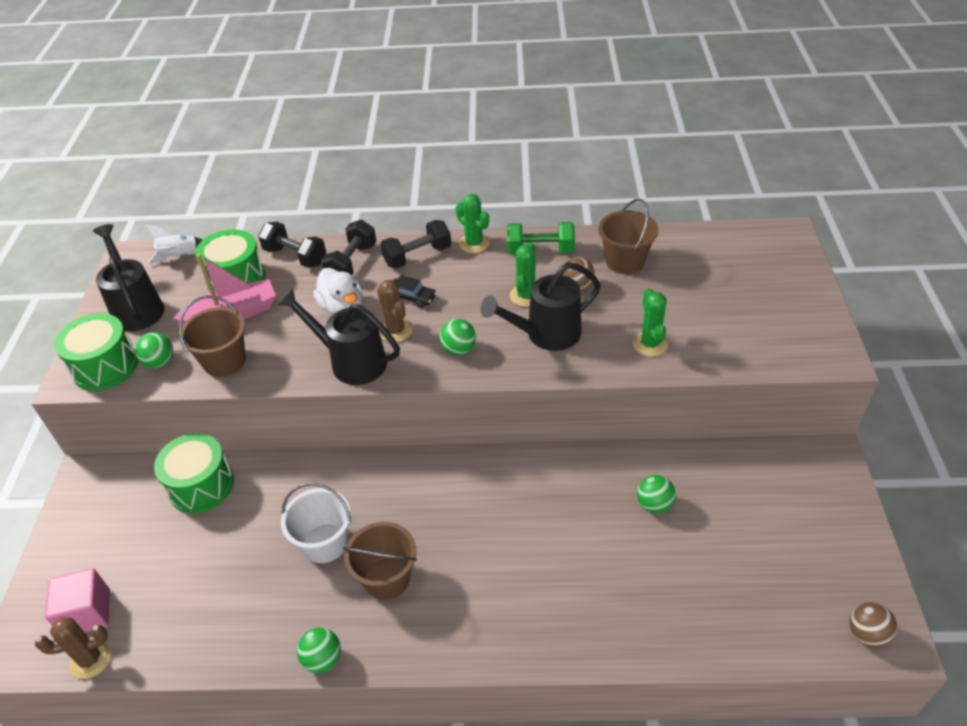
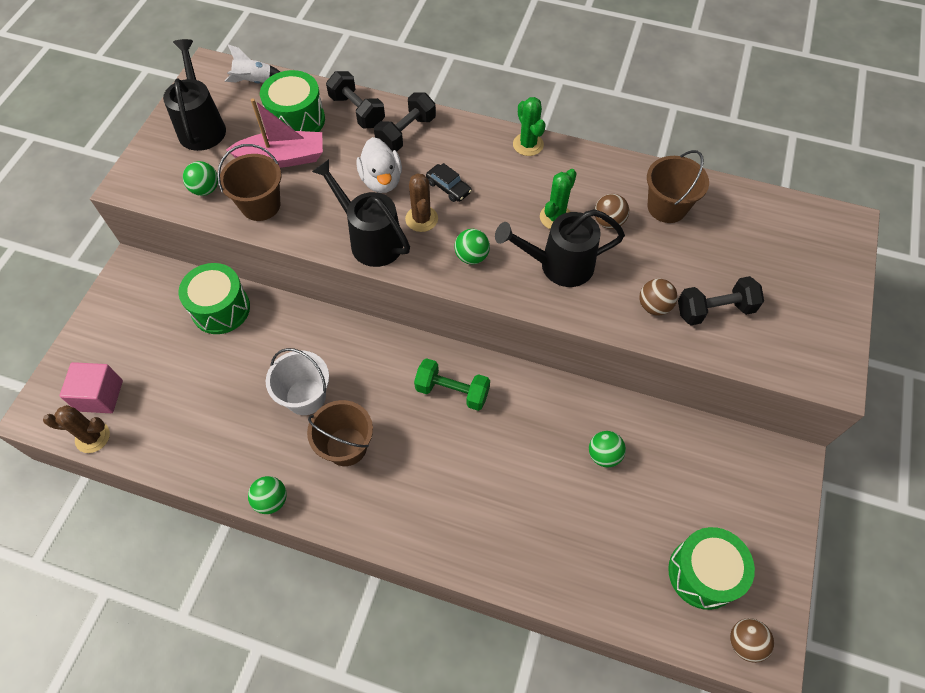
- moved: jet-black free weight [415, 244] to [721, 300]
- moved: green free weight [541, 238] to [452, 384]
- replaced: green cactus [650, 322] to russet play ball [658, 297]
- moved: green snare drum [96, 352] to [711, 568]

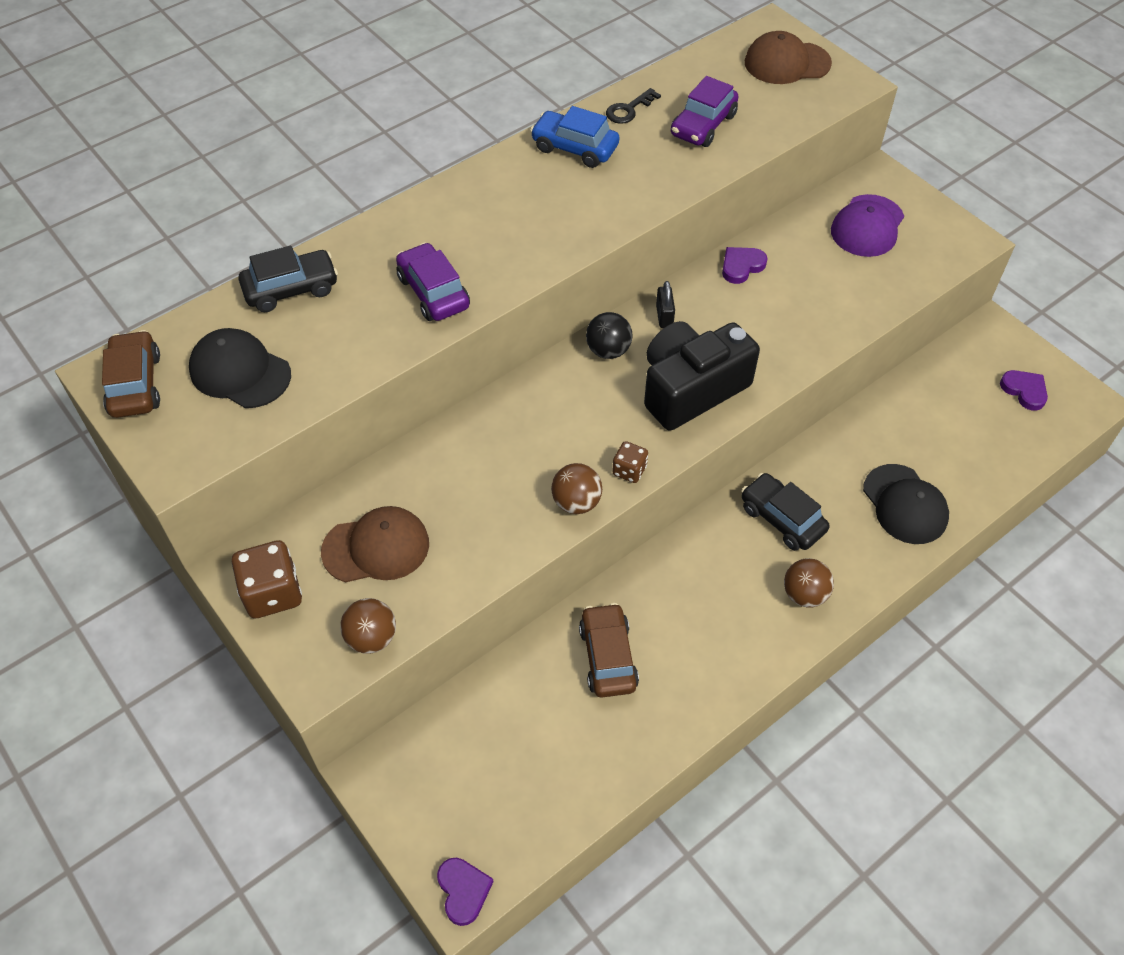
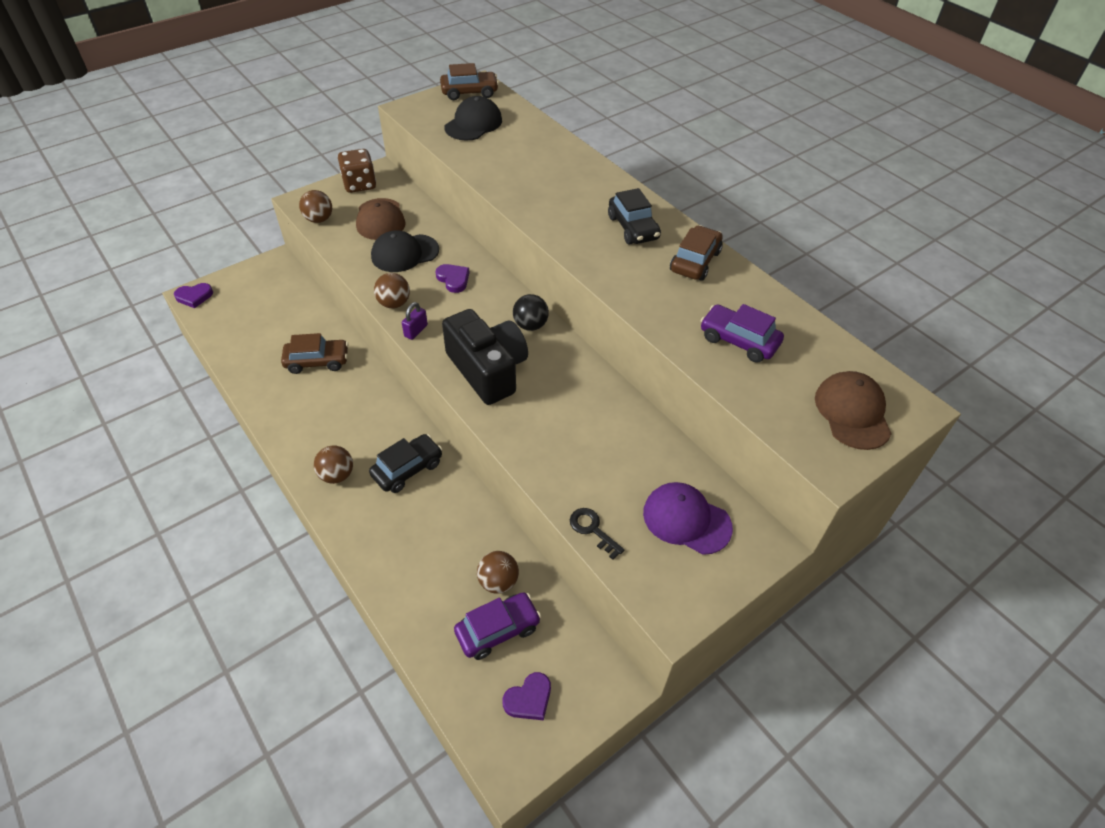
- moved: jet-black key [633, 106] to [597, 534]
- recoloured: cobalt car [574, 137] to russet car [696, 253]
- moved: purple car [433, 281] to [497, 626]
- moved: jet-black car [288, 279] to [634, 216]
- moved: purple heart shape [745, 265] to [452, 278]
- removed: jet-black padlock [665, 304]
- replaced: russet dice [630, 462] to purple padlock [415, 321]
- moved: jet-black cap [906, 504] to [405, 251]
- added: russet play ball [498, 572]

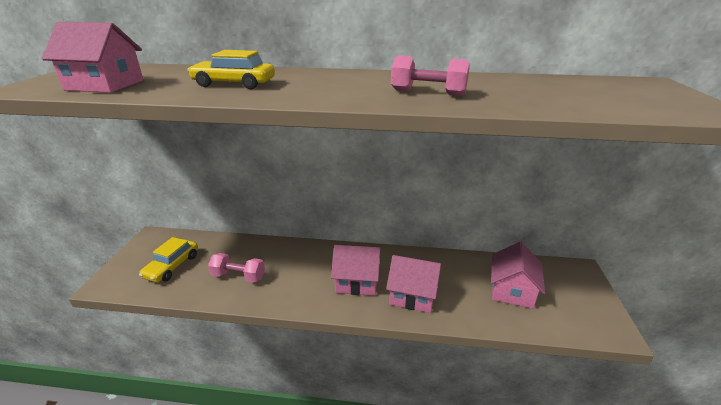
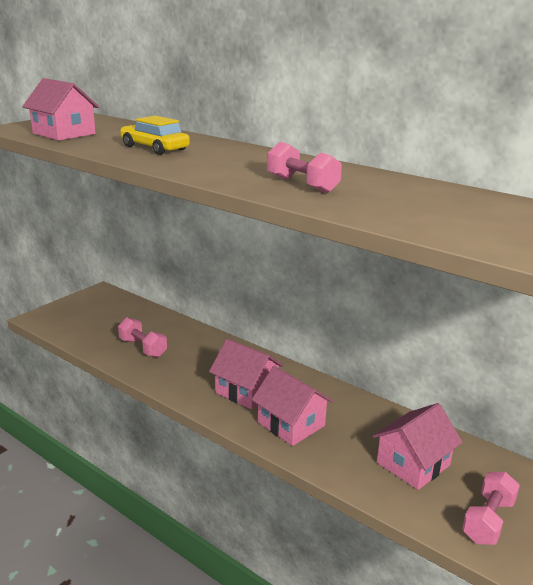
- removed: bright yellow car [168, 259]
- added: rose-pink free weight [491, 508]

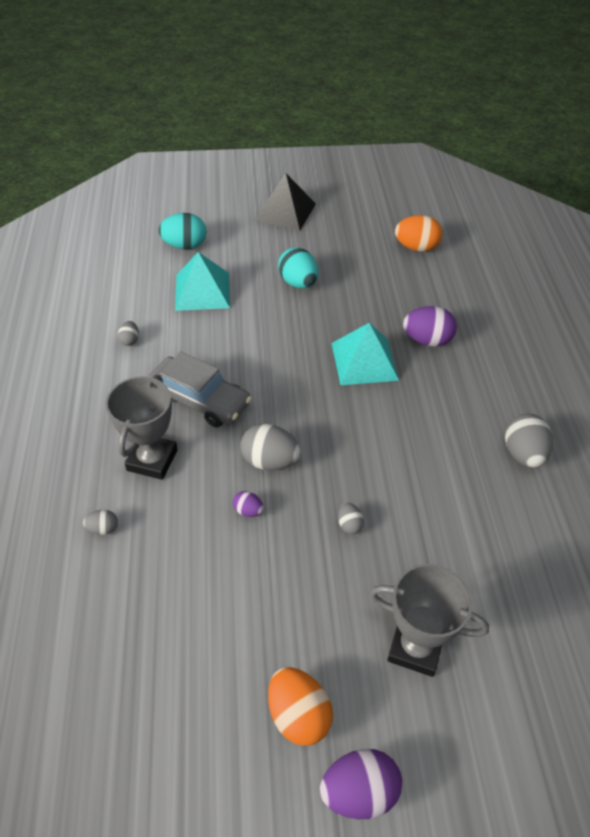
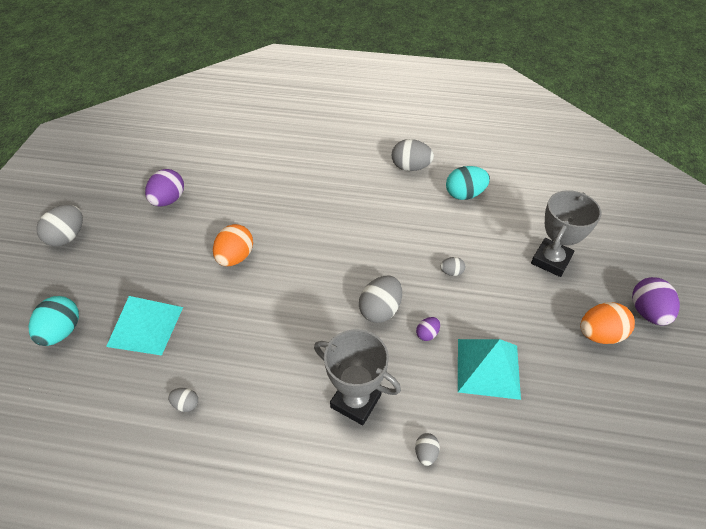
- replaced: jet-black solid pyramid [285, 202] to gray toy egg [59, 225]
- moved: orange-coloured toy egg [418, 233] to [233, 245]
- moved: turquoise toy egg [298, 267] to [468, 183]
- moved: purple toy egg [430, 326] to [164, 188]
- moved: turquoise solid pyramid [365, 354] to [489, 369]
- removed: gray car [200, 389]

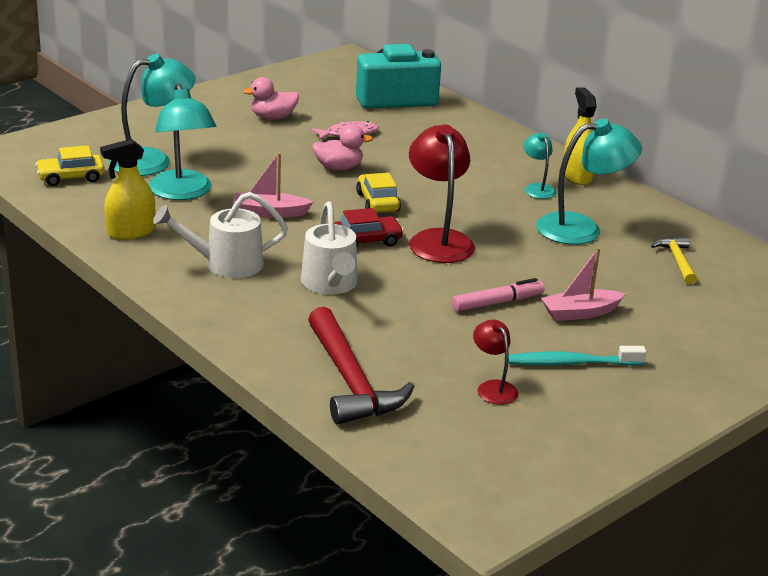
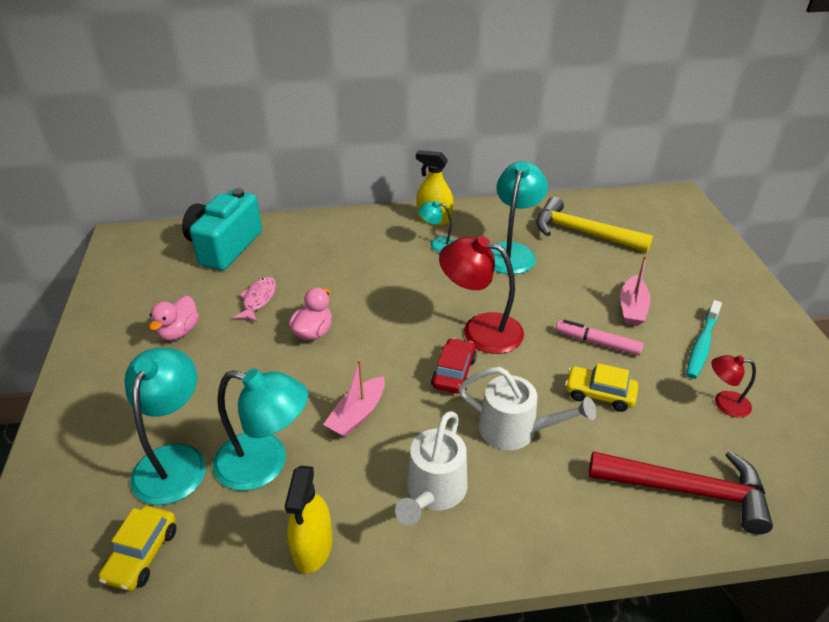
- moved: bright yellow car [378, 192] to [601, 387]
- resized: bright yellow hammer [674, 260] = [594, 224] x1.88
- turned: rose-pink marker [498, 295] = [600, 338] 75 degrees counterclockwise

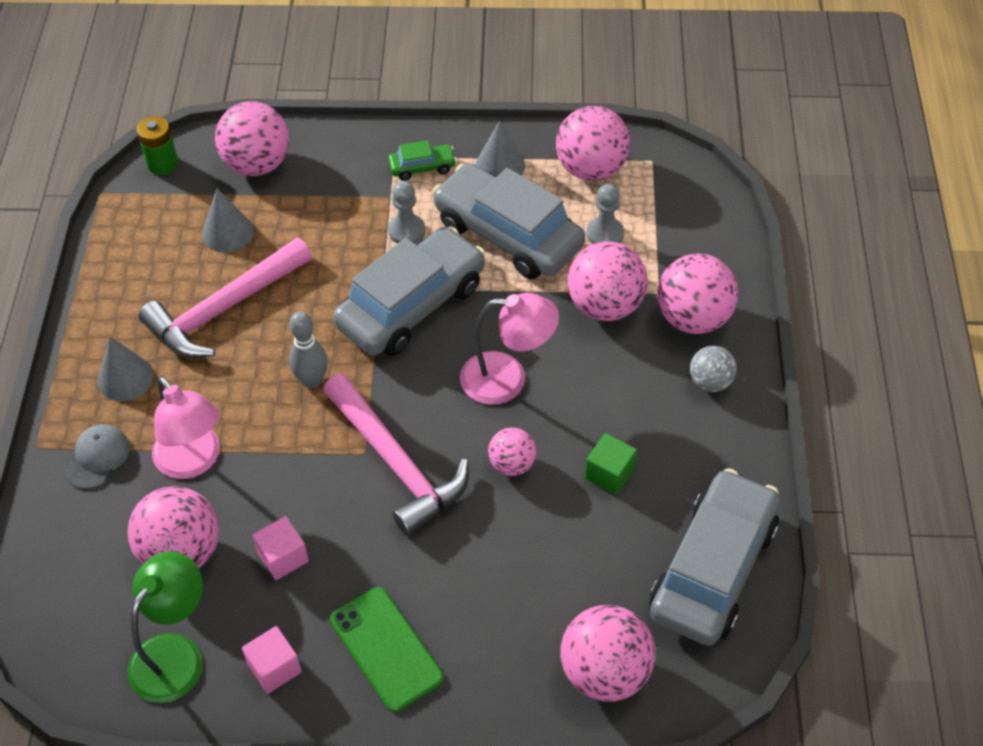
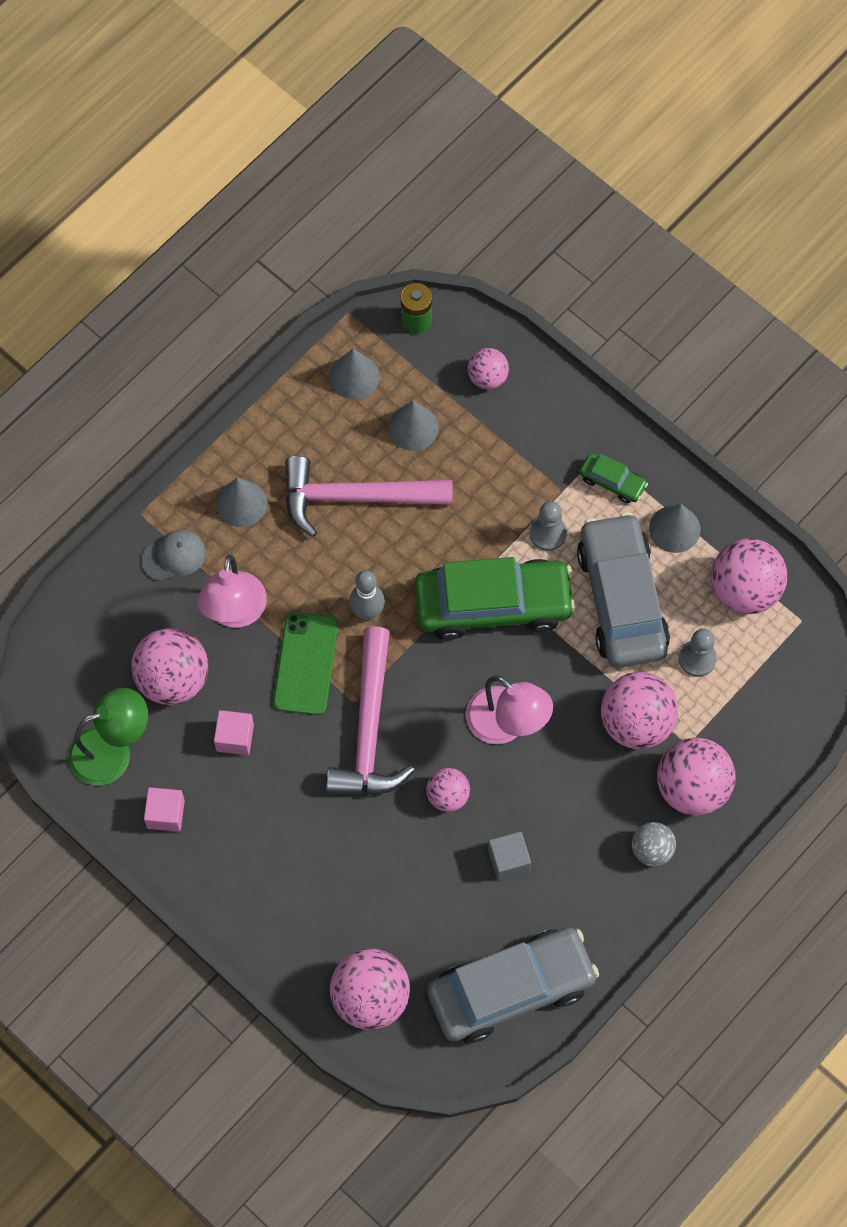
- resized: rose-pink play ball [252, 138] = [488, 368] x0.57
- recoloured: gray car [409, 291] to green car [495, 598]
- recoloured: green cube [611, 464] to gray cube [509, 855]
- moved: green smartphone [387, 649] to [305, 663]
- added: gray cone [354, 374]

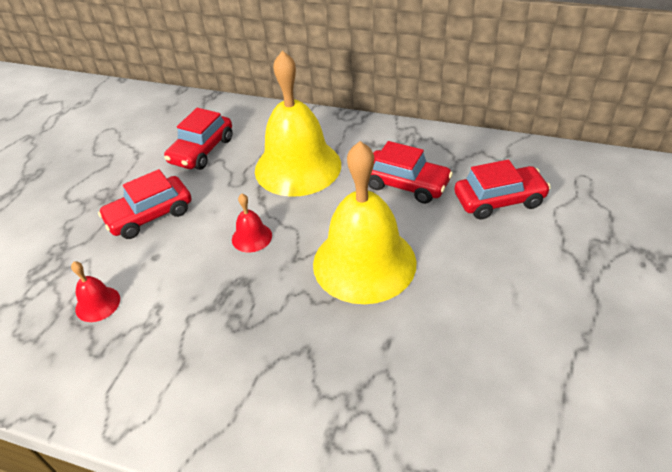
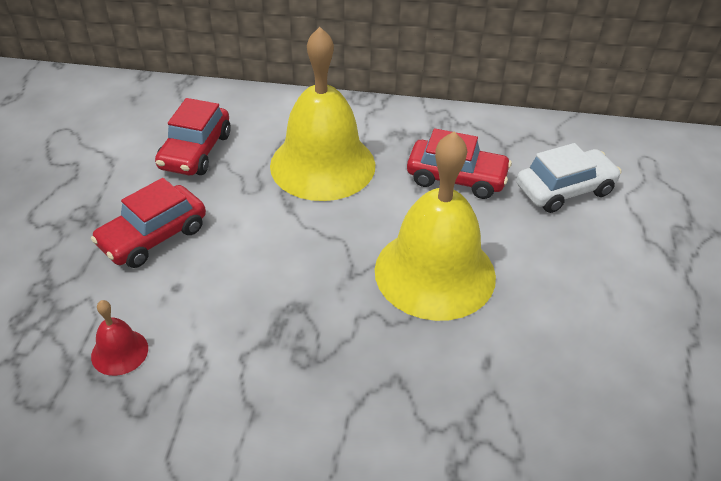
- recoloured: crimson car [502, 189] to pure white car [569, 178]
- removed: crimson school bell [252, 223]

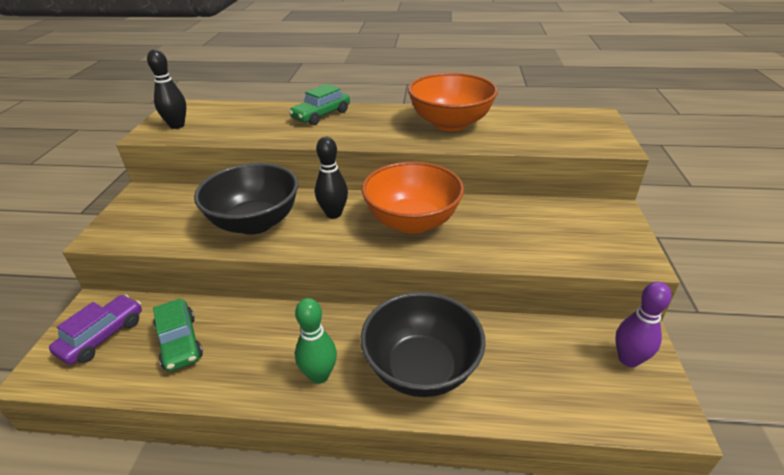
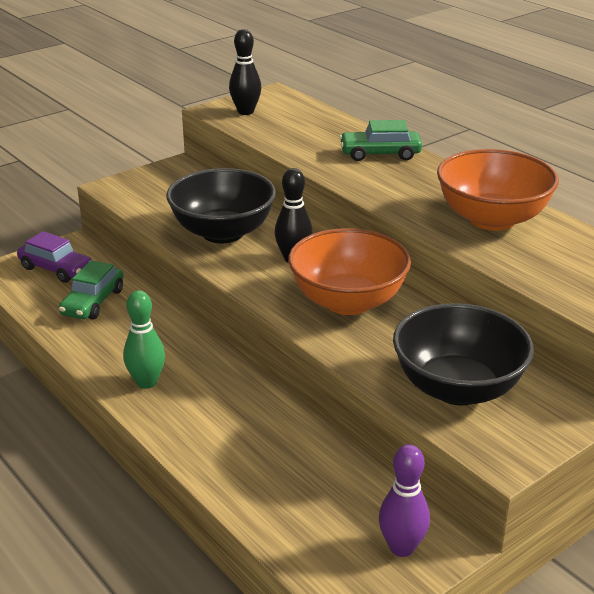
- moved: jet-black deep dish [423, 344] to [463, 354]
- turned: purple car [95, 329] = [55, 257] 45 degrees clockwise

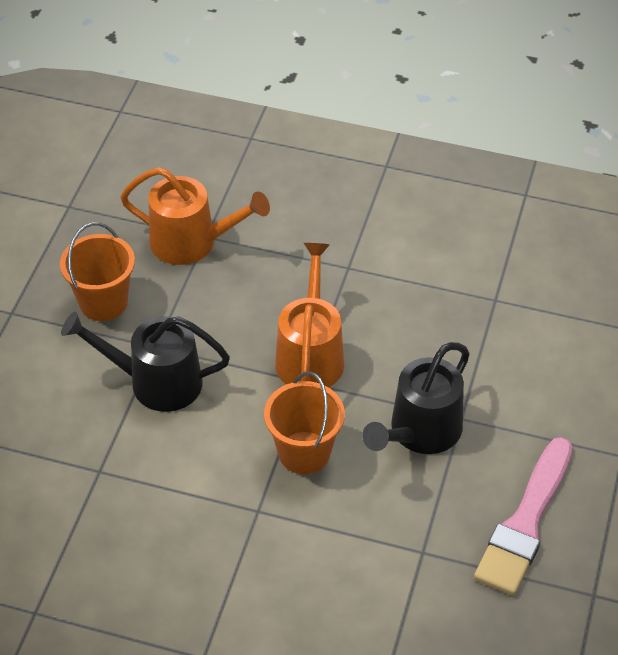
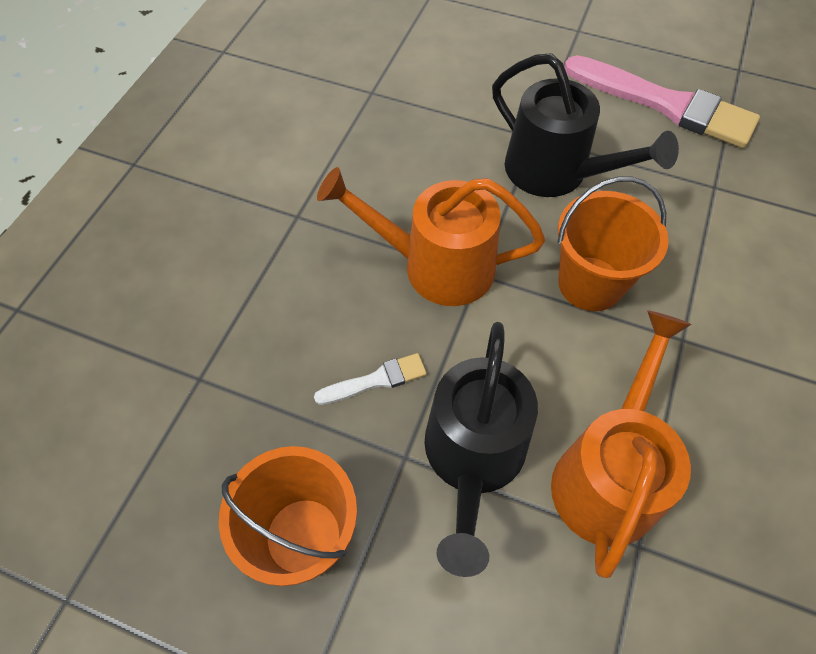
- moved: orange-coloured sprinkling can [195, 216] to [621, 444]
- added: pure white paint brush [370, 379]

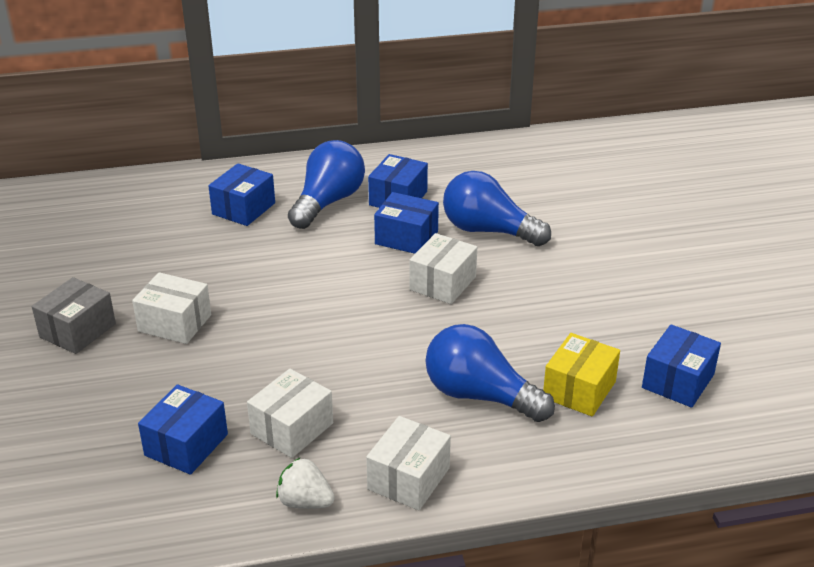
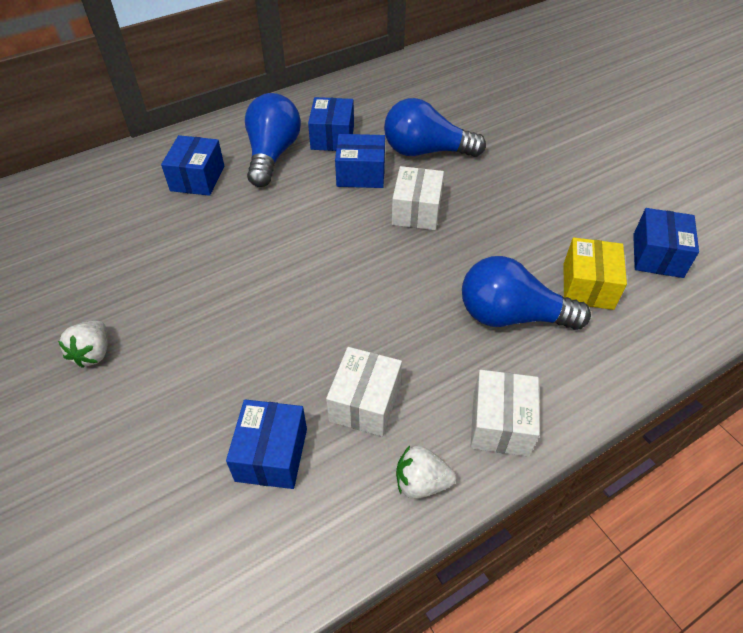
- removed: pure white package [171, 308]
- replaced: gray package [74, 315] to pure white toy strawberry [83, 344]

